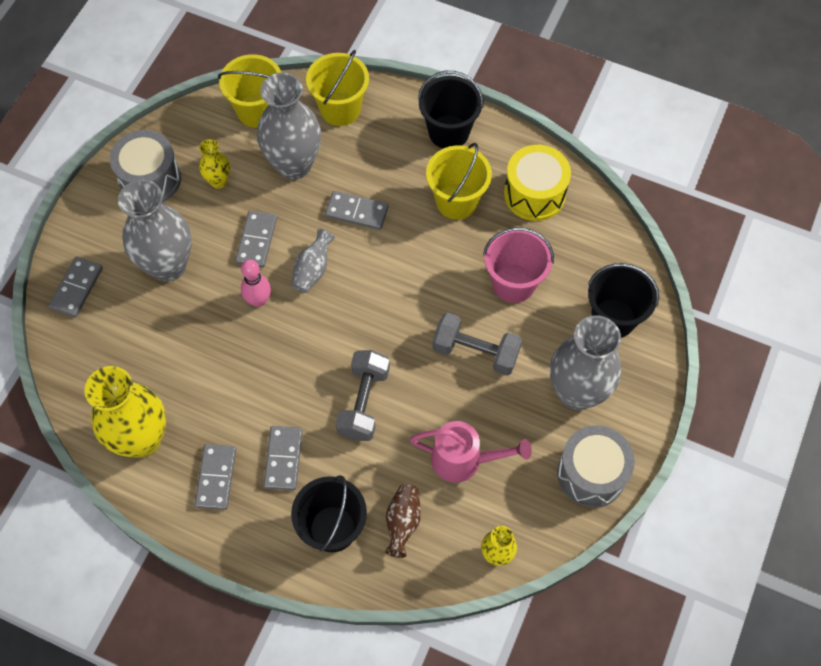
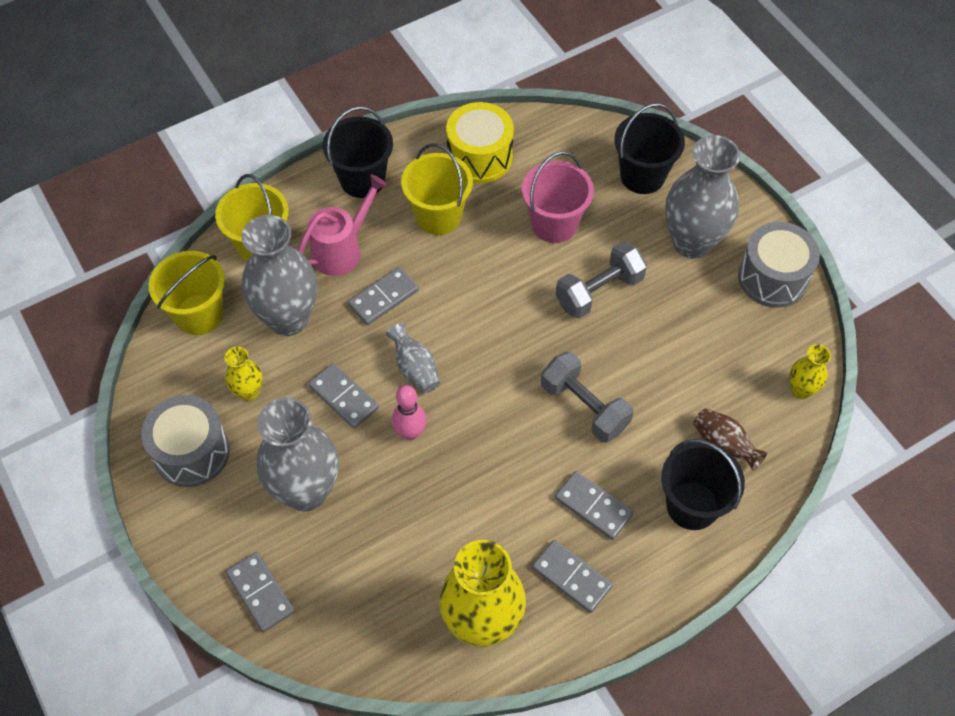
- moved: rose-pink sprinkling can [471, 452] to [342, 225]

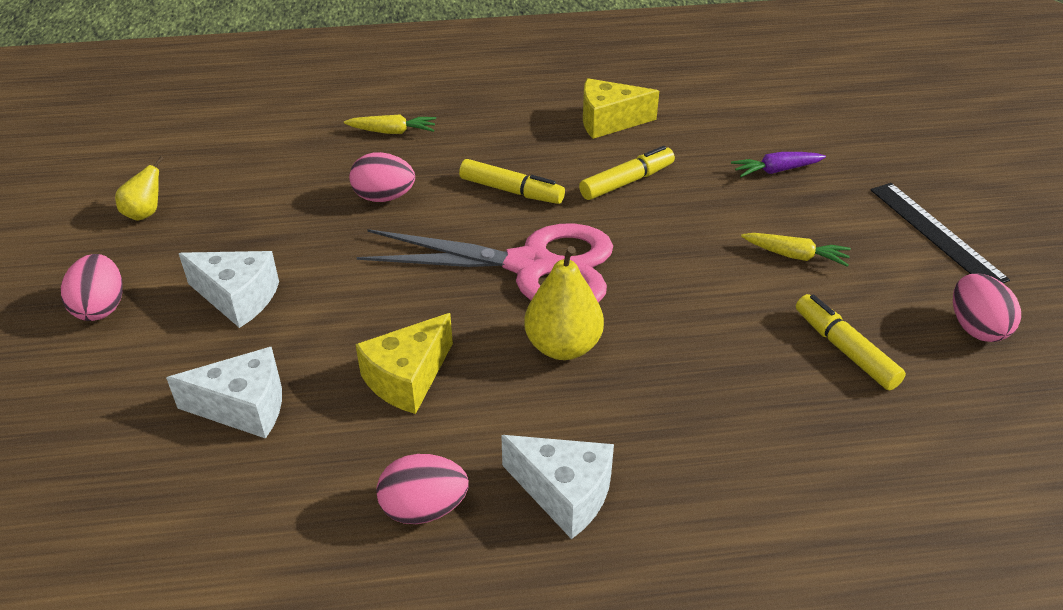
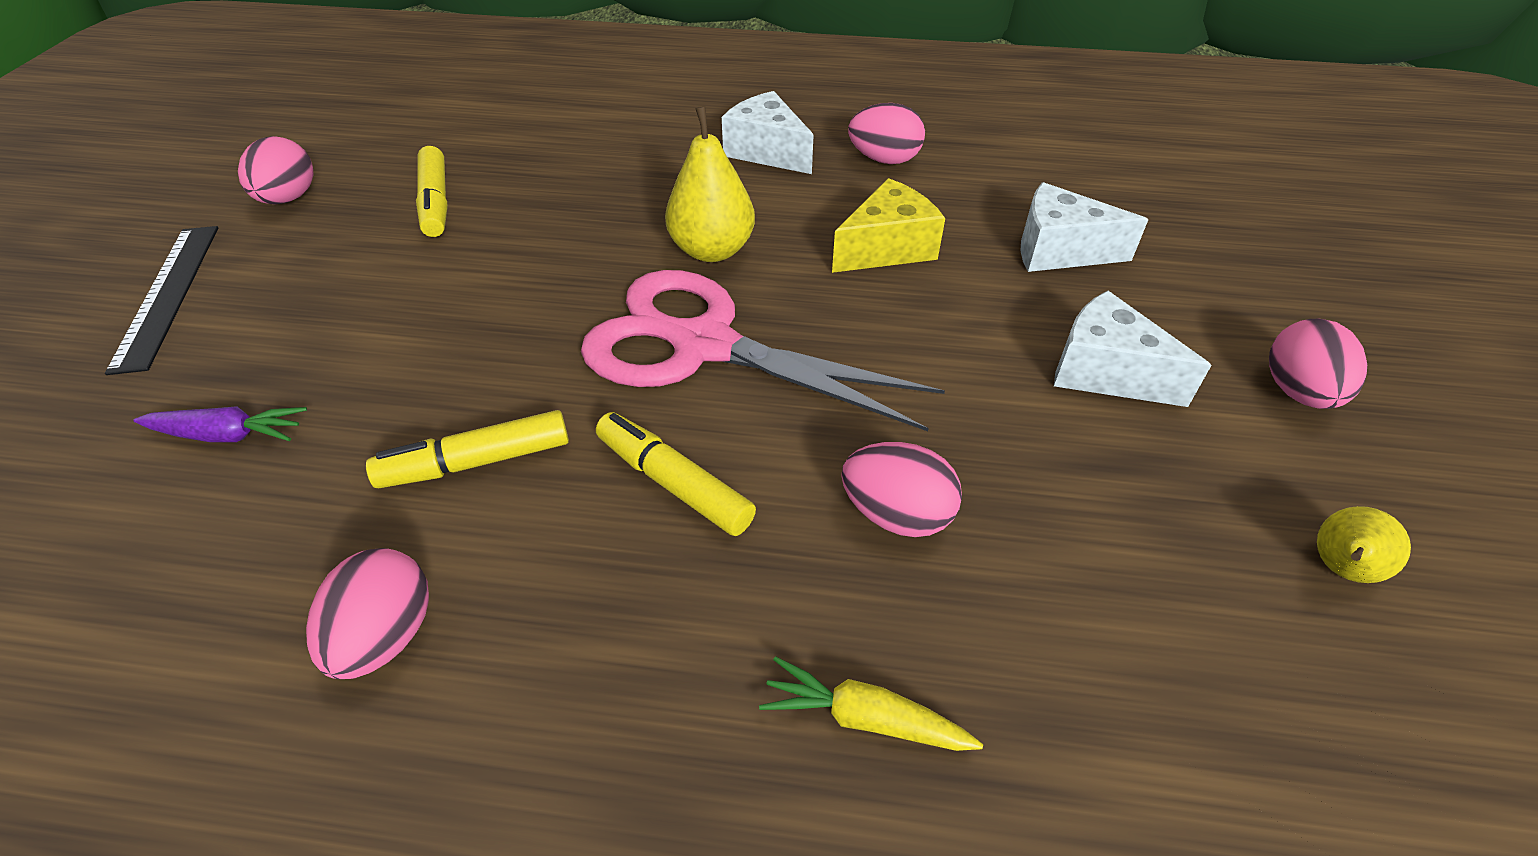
- replaced: bright yellow cheese wedge [621, 108] to rose-pink toy egg [367, 613]
- removed: bright yellow carrot [796, 250]

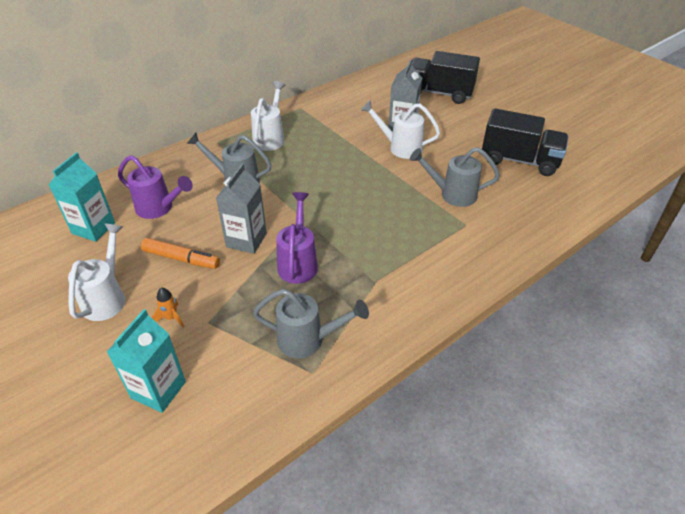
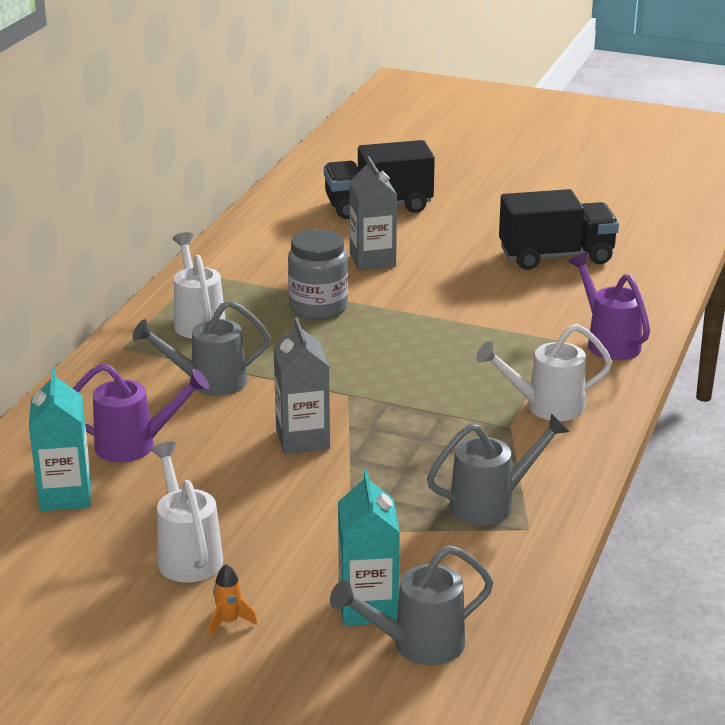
- moved: pure white sprinkling can [400, 129] to [544, 372]
- moved: gray sprinkling can [455, 177] to [411, 605]
- moved: purple sprinkling can [297, 238] to [609, 306]
- removed: orange-coloured marker [180, 253]
- moved: orange-coloured toy rocket [168, 307] to [233, 600]
- added: gray jar [318, 274]

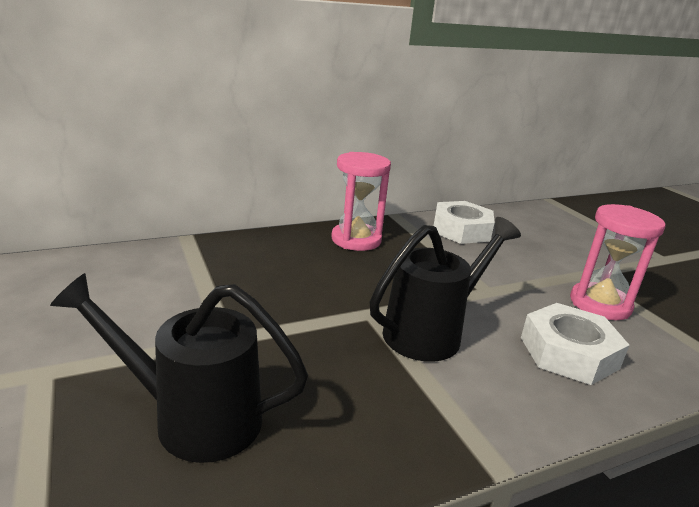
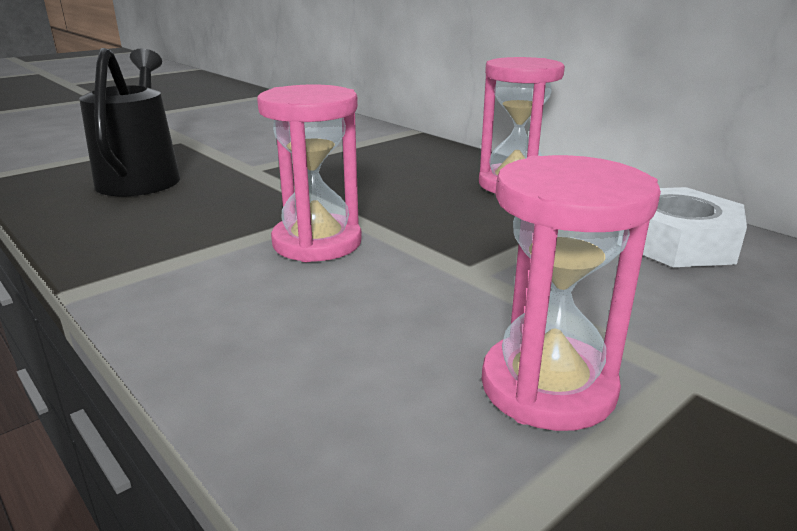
- replaced: jet-black sprinkling can [445, 289] to rose-pink sand timer [309, 173]
- removed: pure white hexagon nut [575, 344]

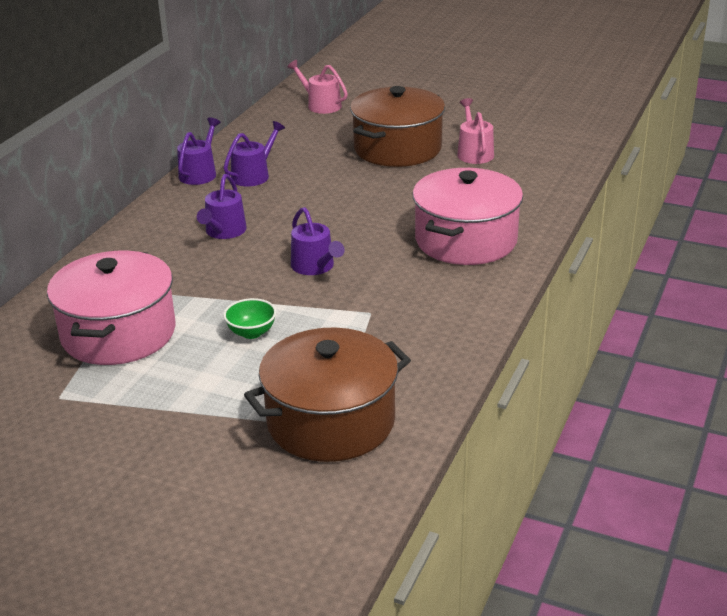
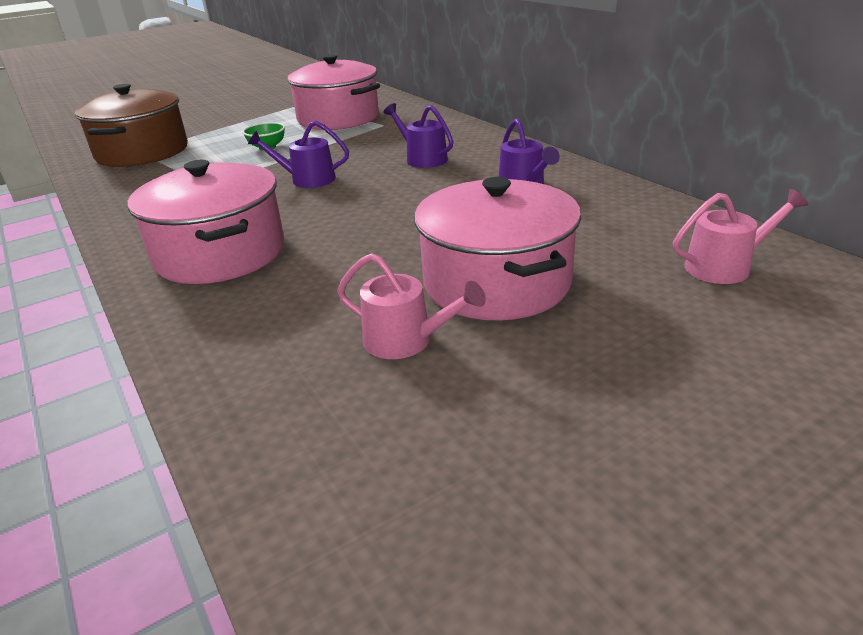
- recoloured: russet pot [397, 126] to rose-pink pot [497, 249]
- removed: purple sprinkling can [199, 151]

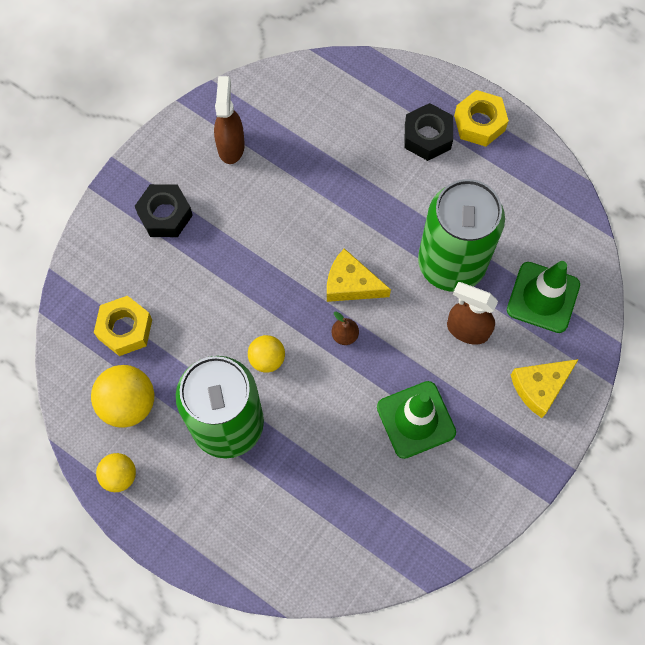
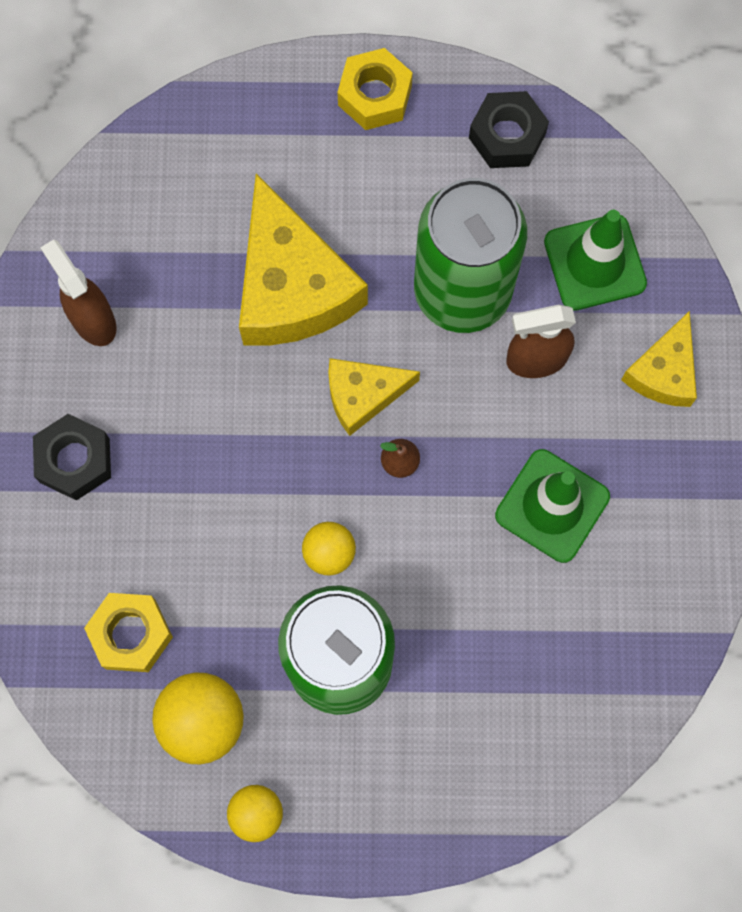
- moved: jet-black hexagon nut [428, 132] to [509, 129]
- added: bright yellow cheese wedge [303, 259]

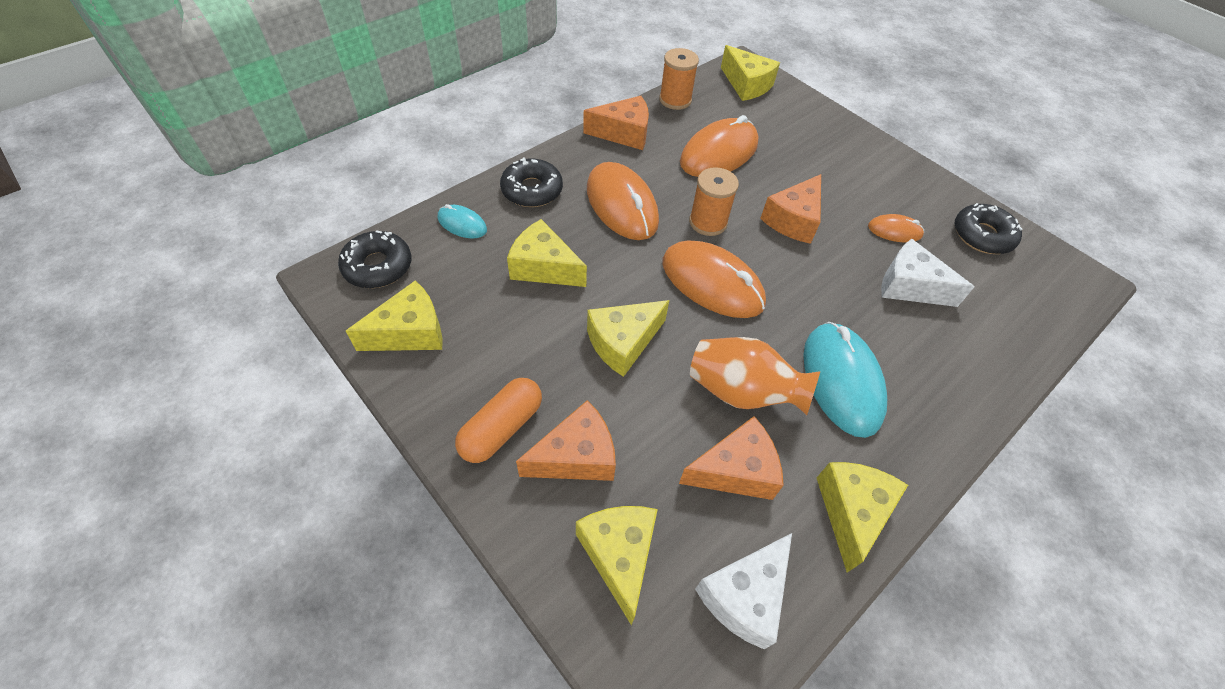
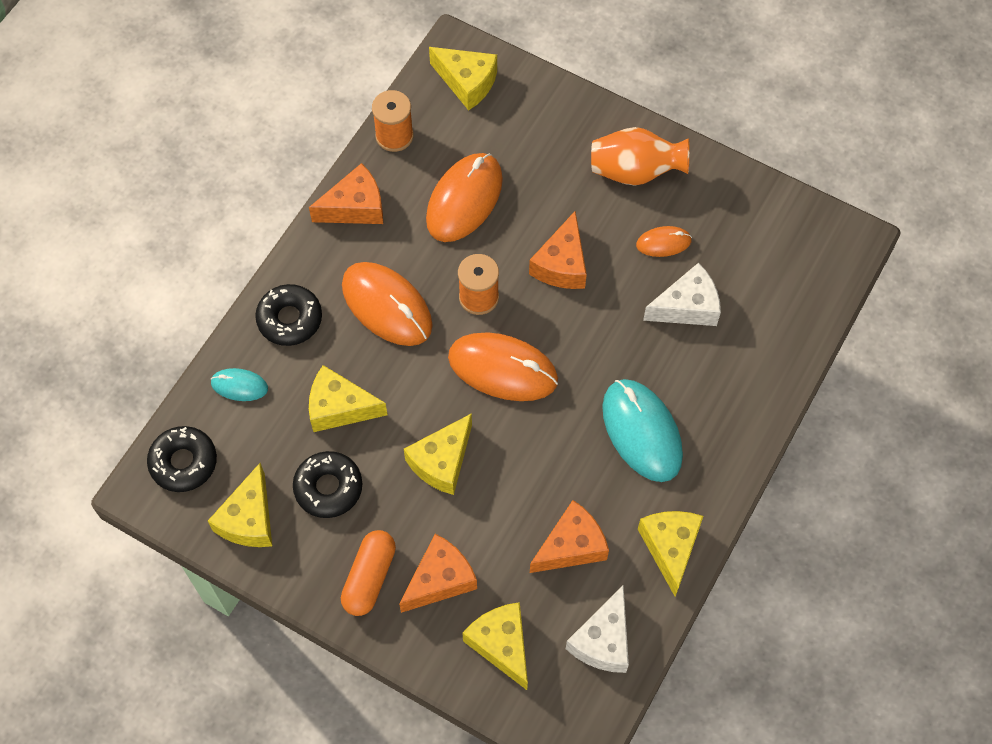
- moved: jet-black donut [988, 228] to [328, 484]
- turned: pure white cheese wedge [927, 273] = [682, 294] 150 degrees clockwise
- turned: bright yellow cheese wedge [394, 315] = [240, 505] 150 degrees clockwise
- moved: orange-coloured flower vase [755, 376] to [640, 156]

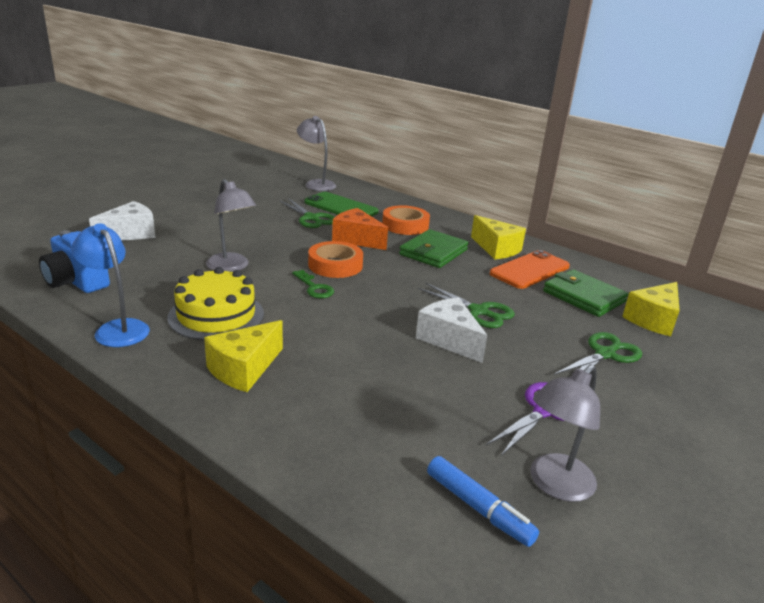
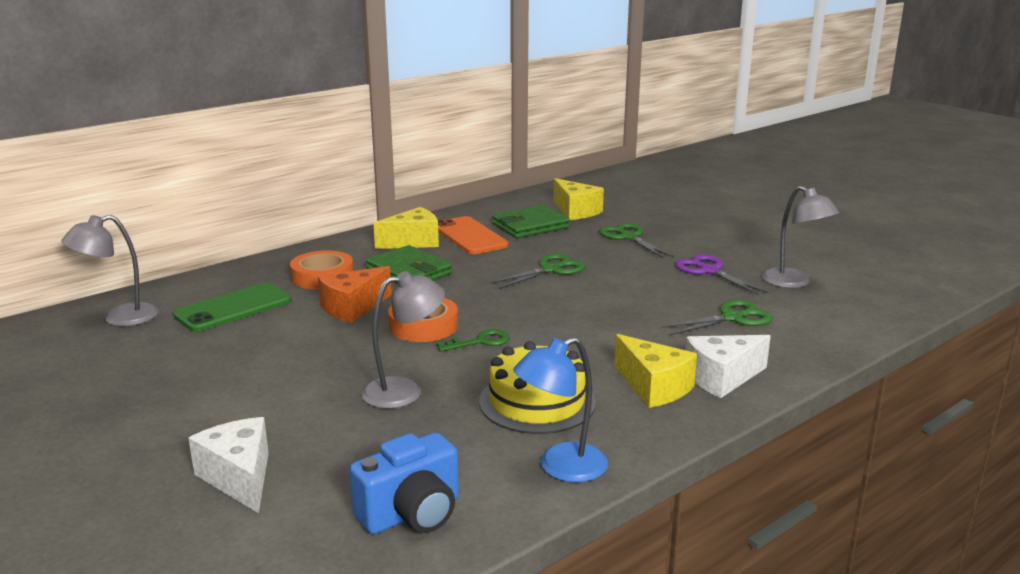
- moved: green shears [307, 213] to [717, 317]
- moved: pure white cheese wedge [451, 330] to [728, 366]
- removed: cobalt marker [483, 501]

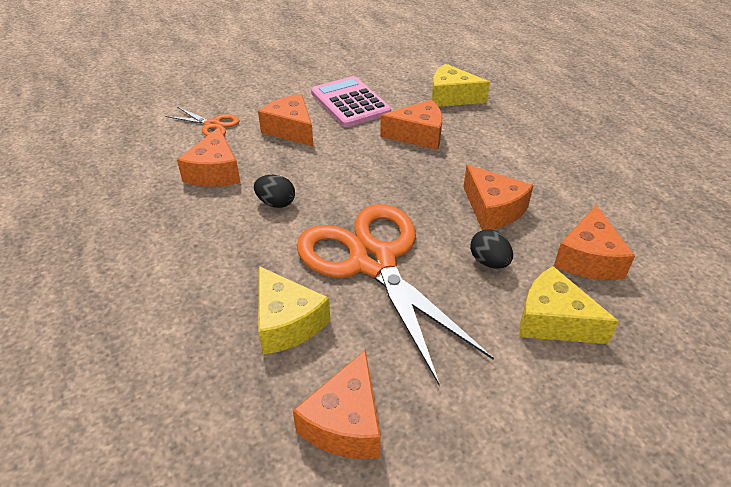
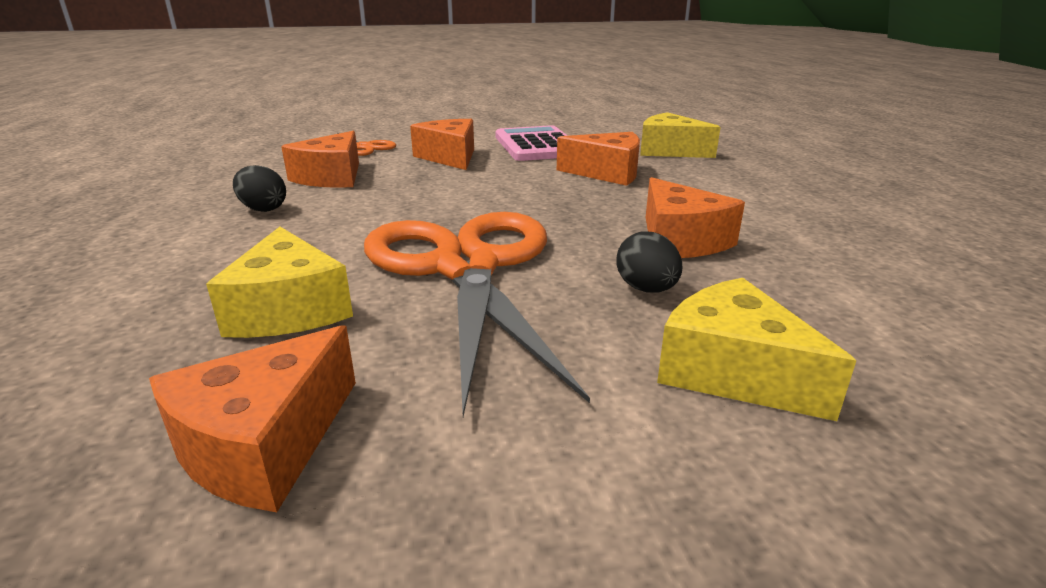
- moved: jet-black toy egg [274, 191] to [259, 188]
- removed: orange-coloured cheese wedge [594, 242]

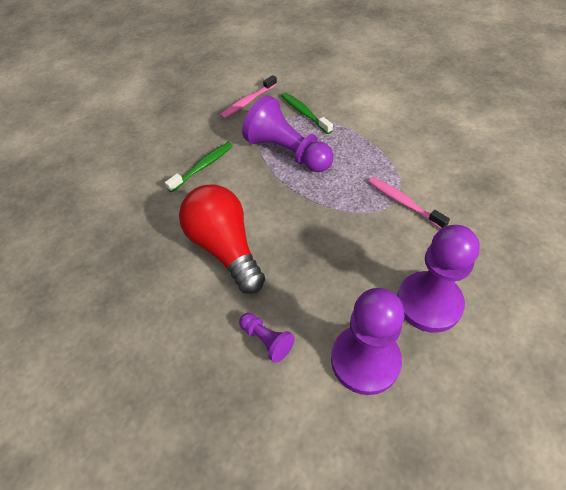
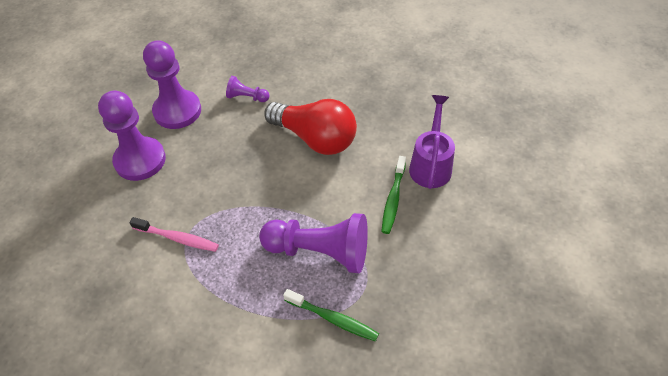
- removed: rose-pink dental brush [248, 97]
- added: purple sprinkling can [432, 142]

